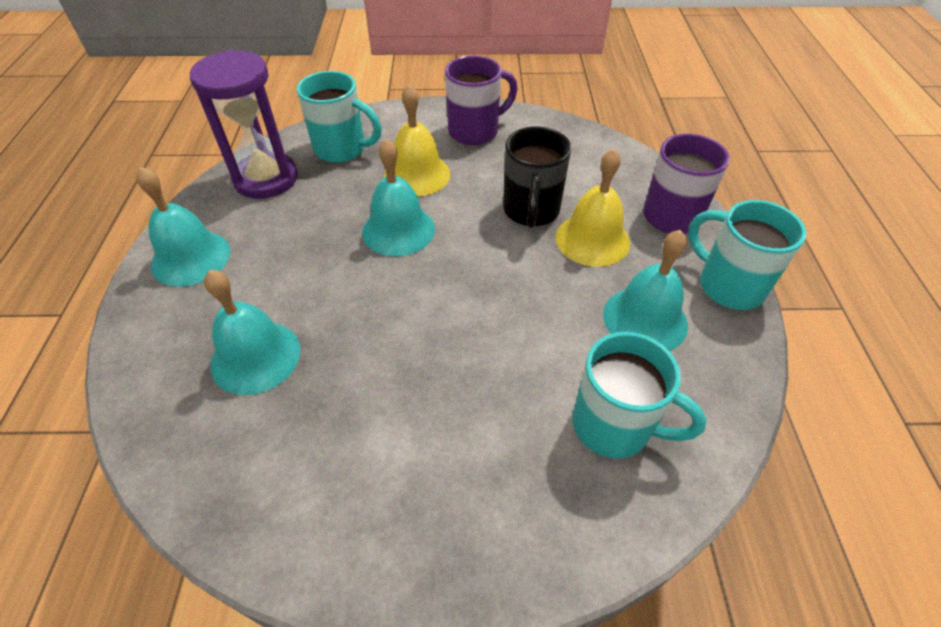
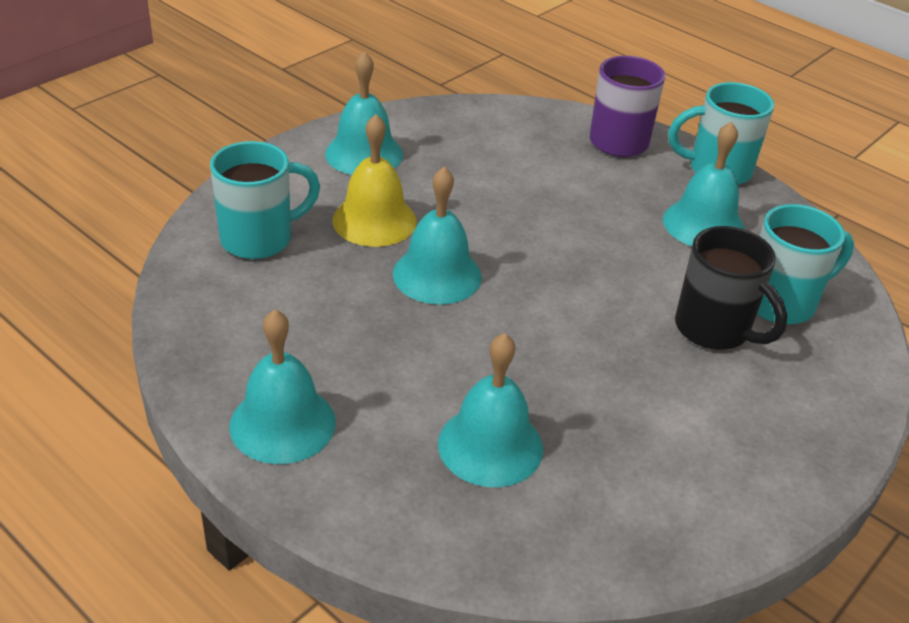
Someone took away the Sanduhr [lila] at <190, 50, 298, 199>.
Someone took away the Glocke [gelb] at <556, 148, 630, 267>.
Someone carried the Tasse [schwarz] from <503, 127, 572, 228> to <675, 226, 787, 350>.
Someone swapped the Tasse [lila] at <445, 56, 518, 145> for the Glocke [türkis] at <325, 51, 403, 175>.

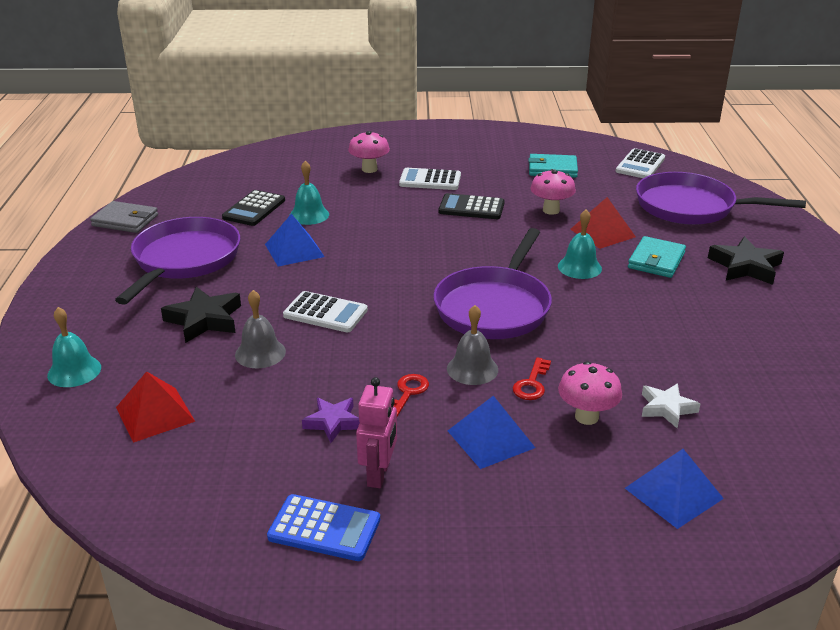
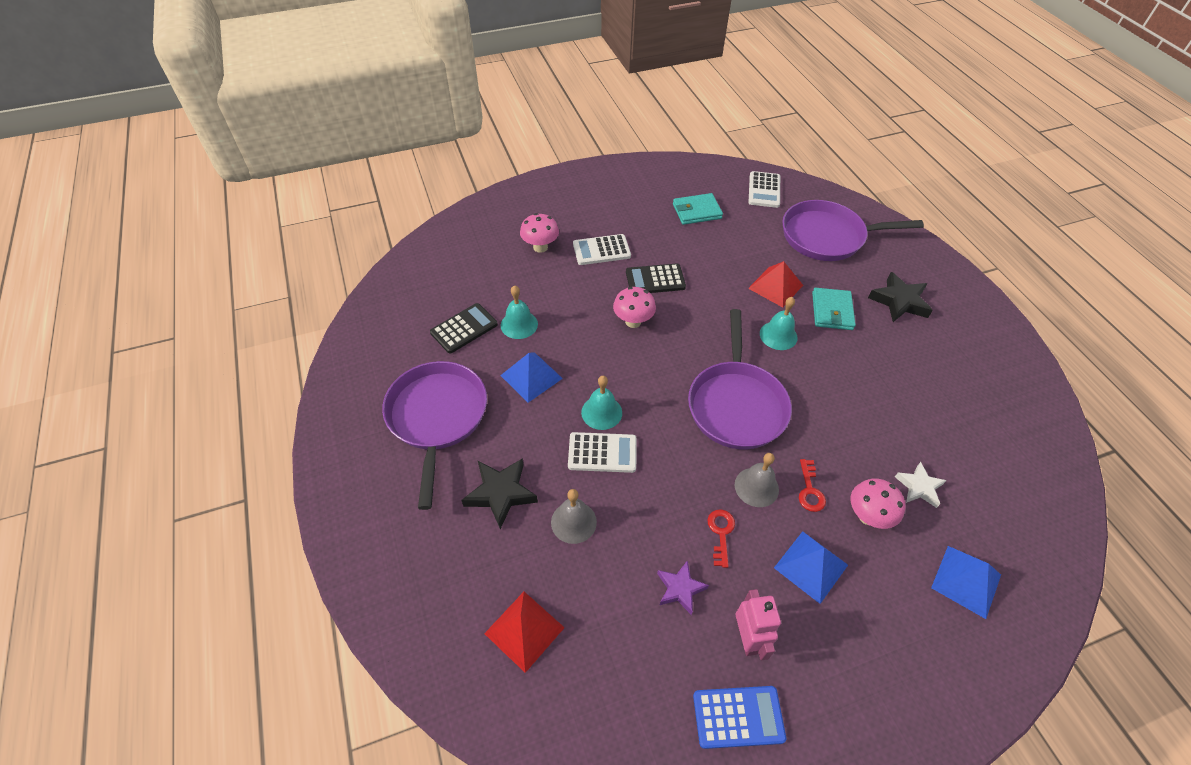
Someone took away the Geldbörse [grau] at <90, 201, 158, 233>.
Someone carried the Glocke [türkis] from <47, 307, 101, 387> to <581, 376, 622, 430>.
Someone carried the Pilz [rosa] from <530, 169, 576, 215> to <613, 287, 656, 328>.
Someone rotated the Taschenrechner [schwarz] at <222, 190, 285, 226> by 135 degrees counterclockwise.

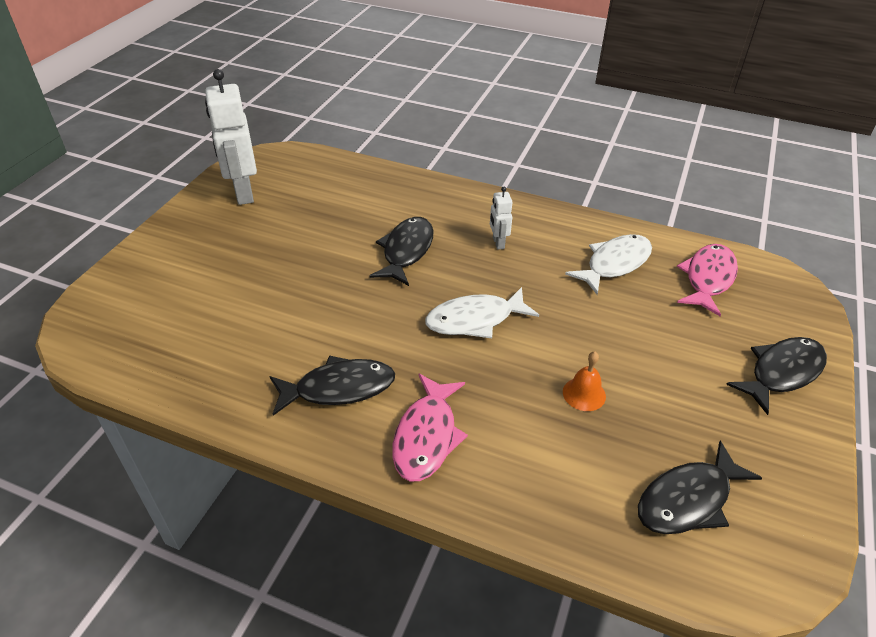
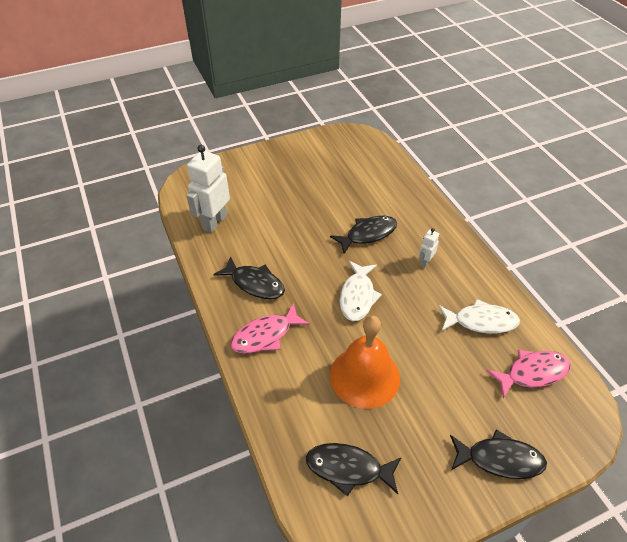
Someone carried the Roboter [weiß] from <205, 69, 257, 205> to <187, 145, 230, 233>.
Someone rotated the Fisch [weiß] at <425, 287, 539, 338> by 105 degrees counterclockwise.
Someone scaled the Glocke [orange] at <563, 352, 606, 411> by 2.39.

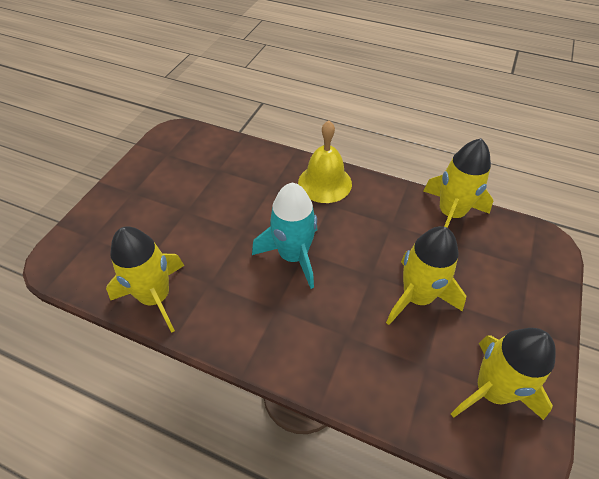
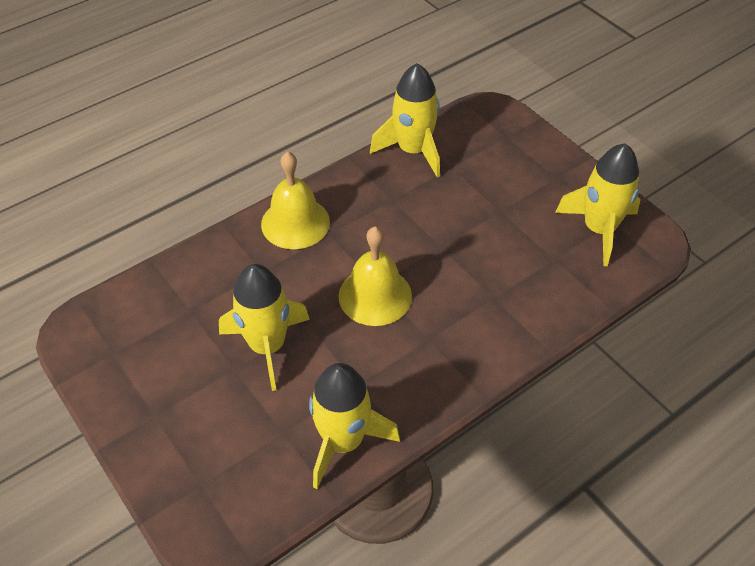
Someone carried the Rakete [gelb] from <386, 226, 466, 325> to <219, 264, 310, 391>.
Someone swapped the Rakete [türkis] at <252, 183, 317, 289> for the Glocke [gelb] at <339, 227, 412, 326>.

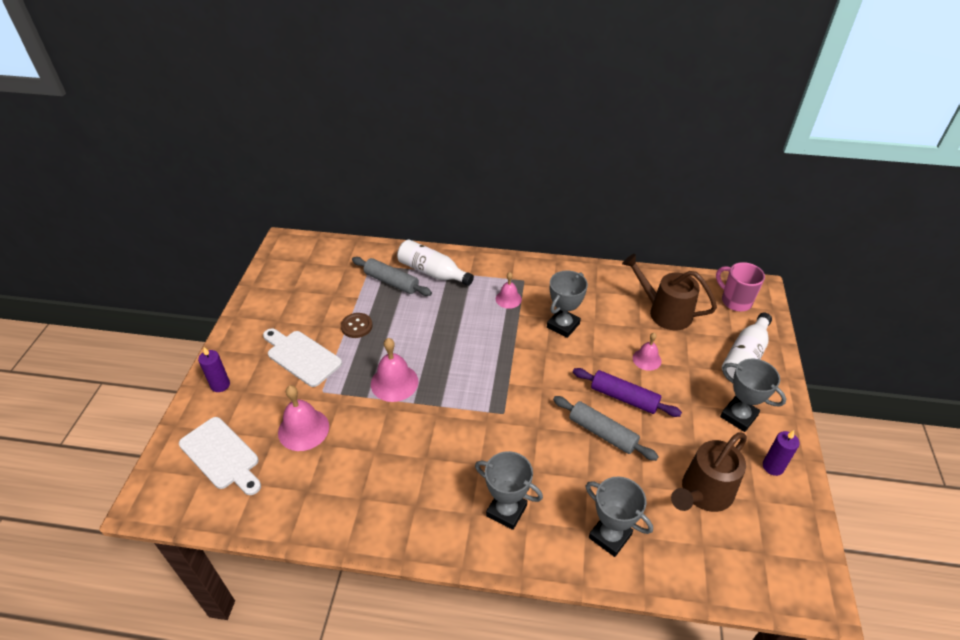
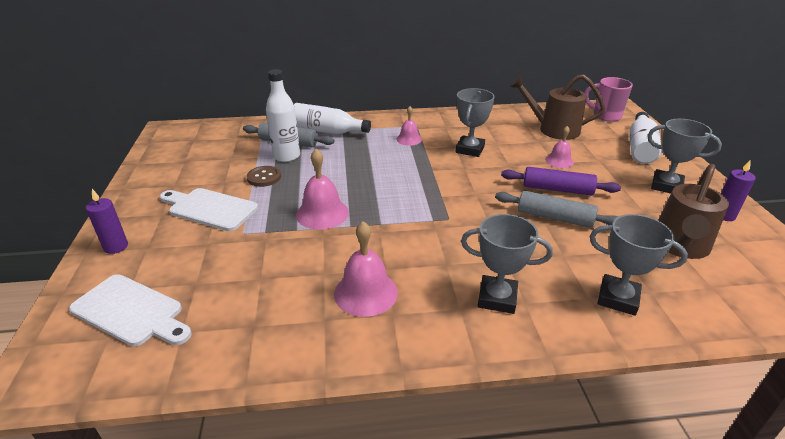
Someone put down the Flasche [weiß] at <266, 69, 300, 162>.
Someone carried the Glocke [rosa] from <278, 385, 329, 451> to <334, 221, 398, 317>.

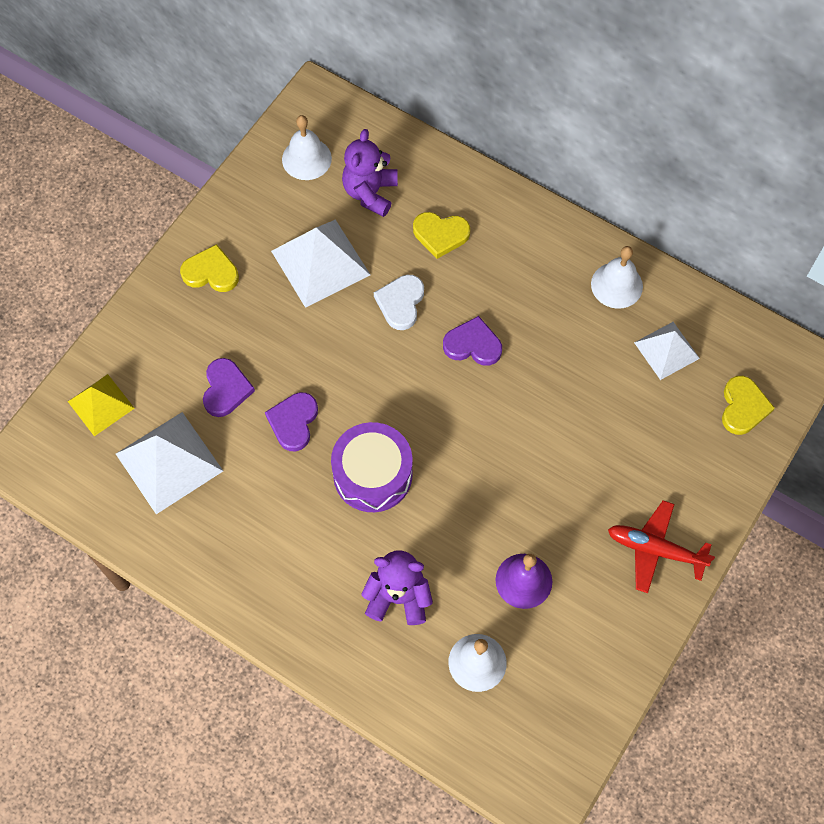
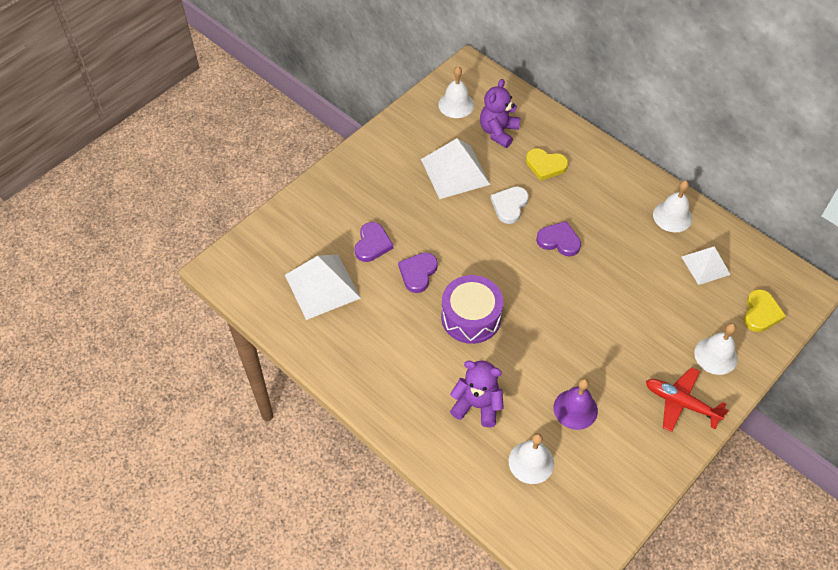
Someone took away the Pyramide [gelb] at <68, 374, 135, 436>.
Someone took away the Herz [gelb] at <180, 244, 239, 292>.
Someone put down the Glocke [weiß] at <694, 323, 738, 375>.

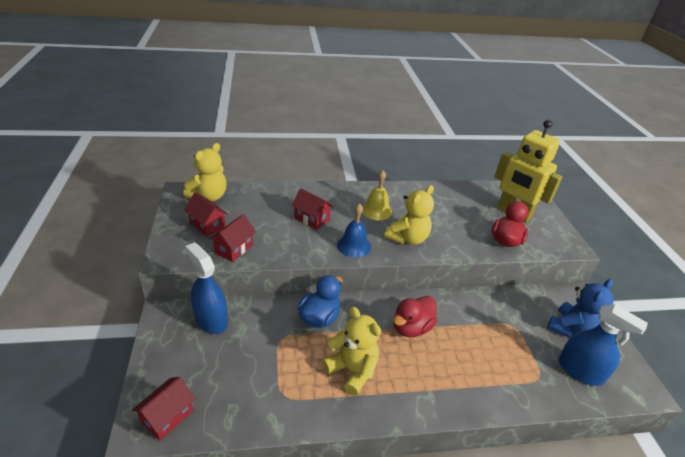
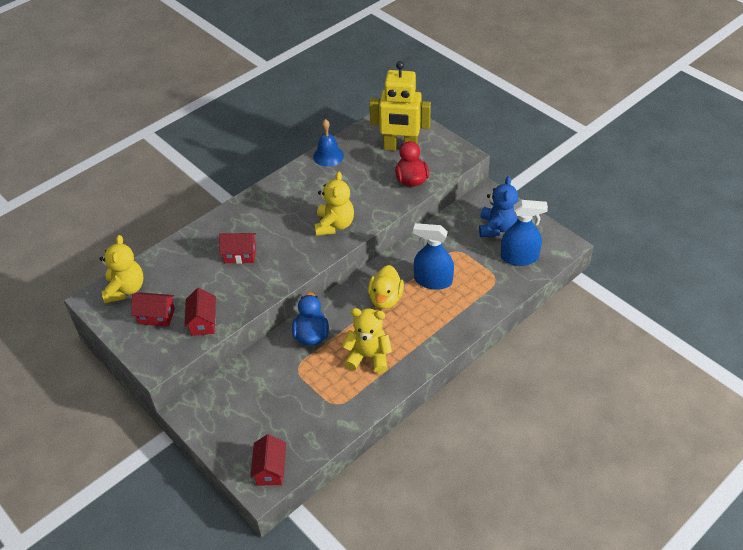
Someone took away the Glocke [gelb] at <362, 170, 392, 220>.
Someone carried the Sprühflasche [blau] from <185, 242, 228, 334> to <413, 223, 454, 290>.
Someone carried the Glocke [blau] from <337, 203, 371, 258> to <313, 119, 344, 167>.
Someone repainted the Ente [rot] at <393, 296, 437, 337>, which became the Ente [gelb] at <368, 265, 404, 309>.

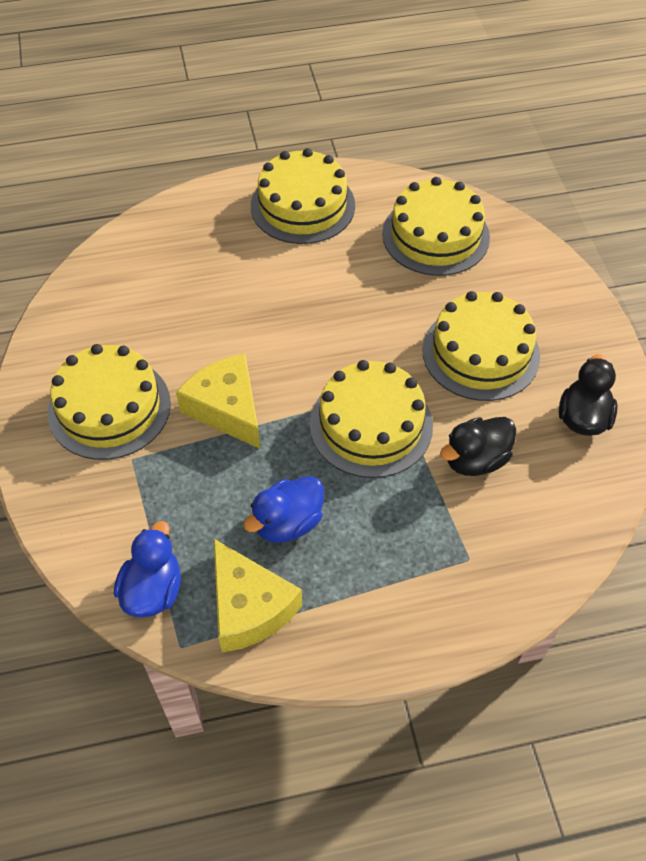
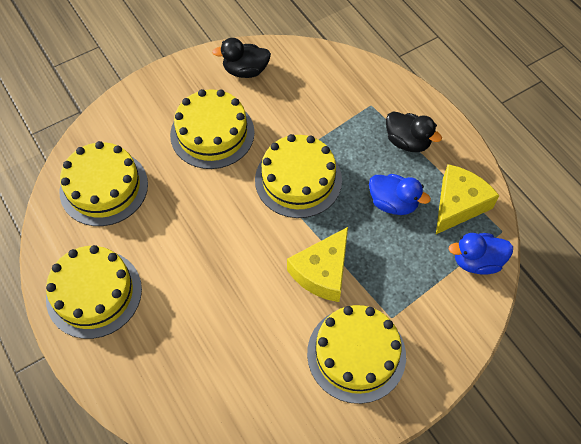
Someone carried the Ente [schwarz] from <440, 417, 516, 476> to <386, 111, 442, 152>.

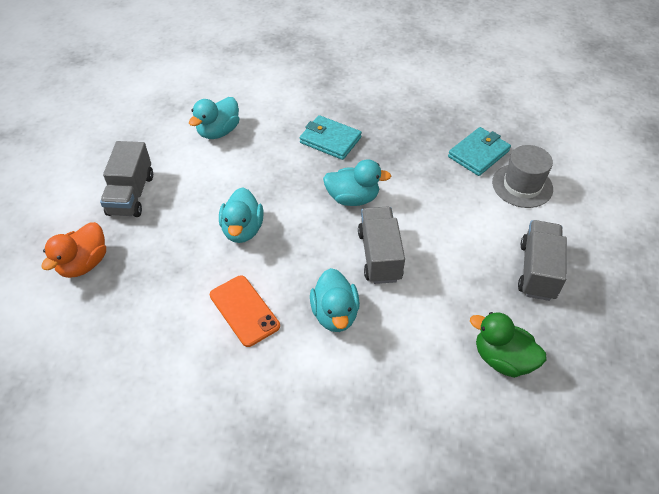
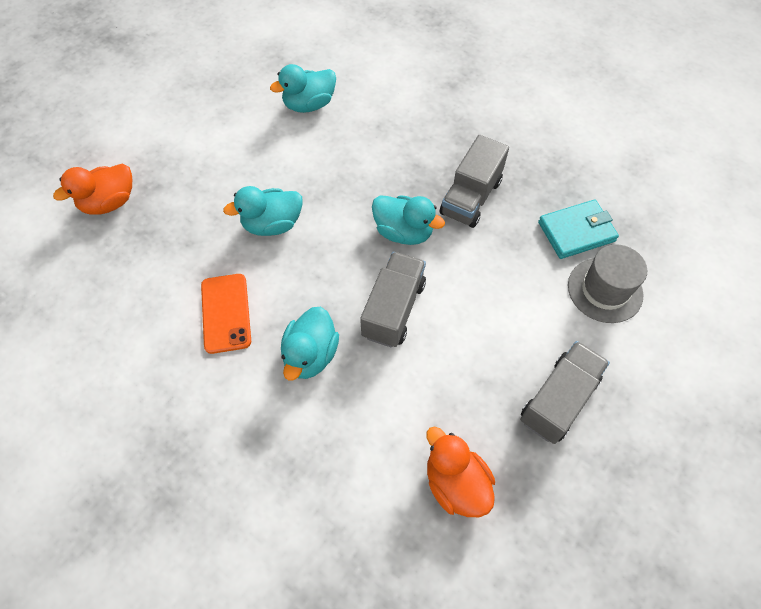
Someone took away the Geldbörse [türkis] at <299, 115, 362, 160>.
Someone carried the Lastwagen [grau] from <100, 141, 153, 217> to <440, 135, 509, 228>.
Someone repainted the Ente [grün] at <470, 312, 546, 378>, which became the Ente [orange] at <426, 426, 495, 517>.
Someone rotated the Ente [türkis] at <219, 187, 263, 243> by 45 degrees clockwise.

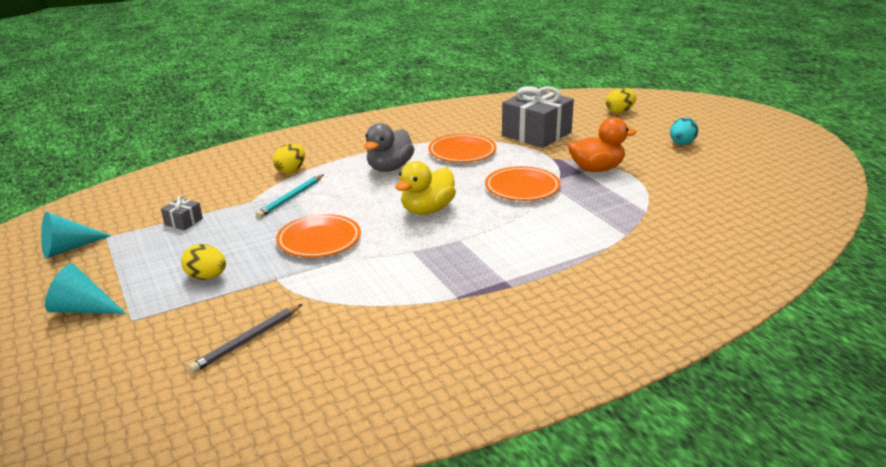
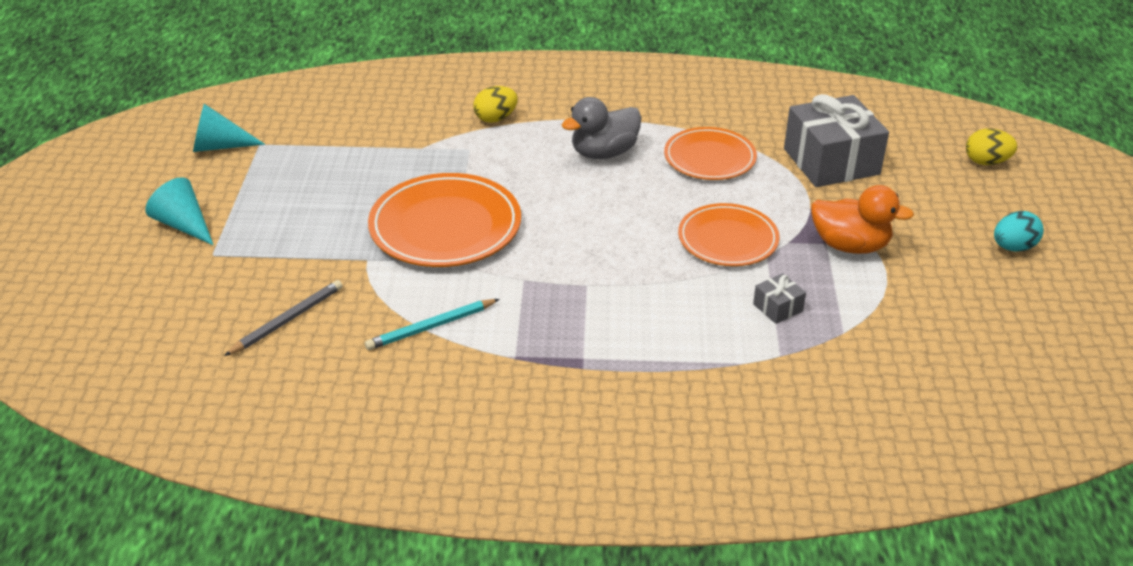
Someone took away the Ei [gelb] at <181, 244, 226, 280>.
Someone took away the Ente [gelb] at <395, 161, 456, 215>.
Someone carried the Geschenk [grau] from <161, 196, 203, 231> to <753, 273, 806, 324>.
Someone carried the Bleistift [türkis] from <256, 174, 324, 218> to <365, 299, 499, 350>.
Someone rotated the Bleistift [grau] at <189, 304, 302, 373> by 150 degrees clockwise.
Someone scaled the Teller [orange] at <276, 214, 361, 258> by 1.53.

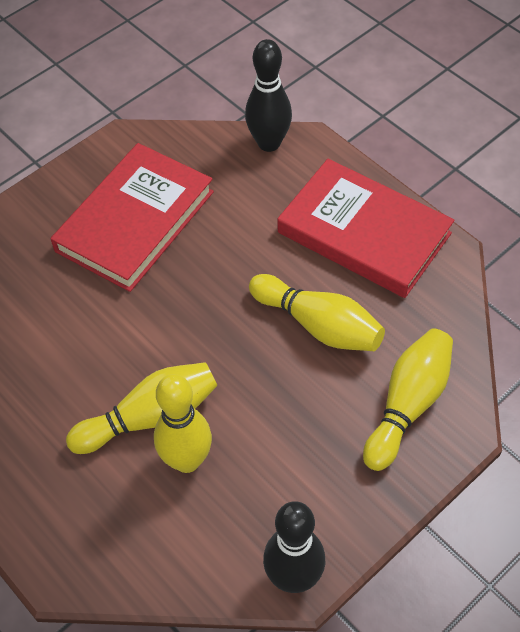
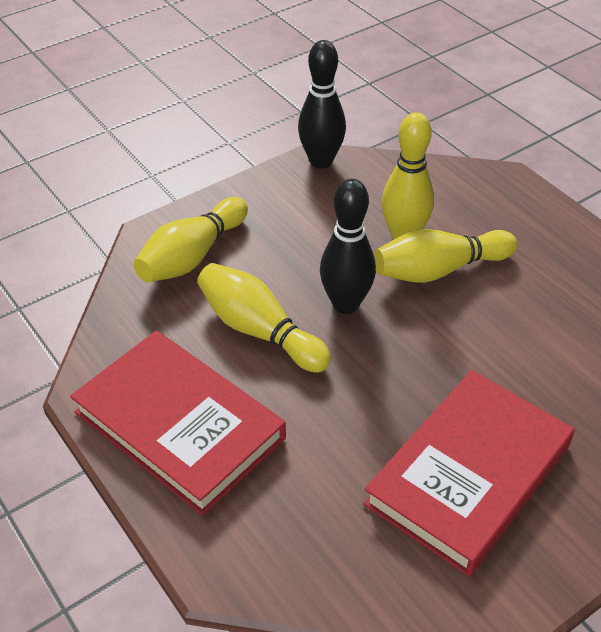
Someone carried the Bowlingkegel [schwarz] from <245, 39, 292, 152> to <320, 179, 376, 314>.

